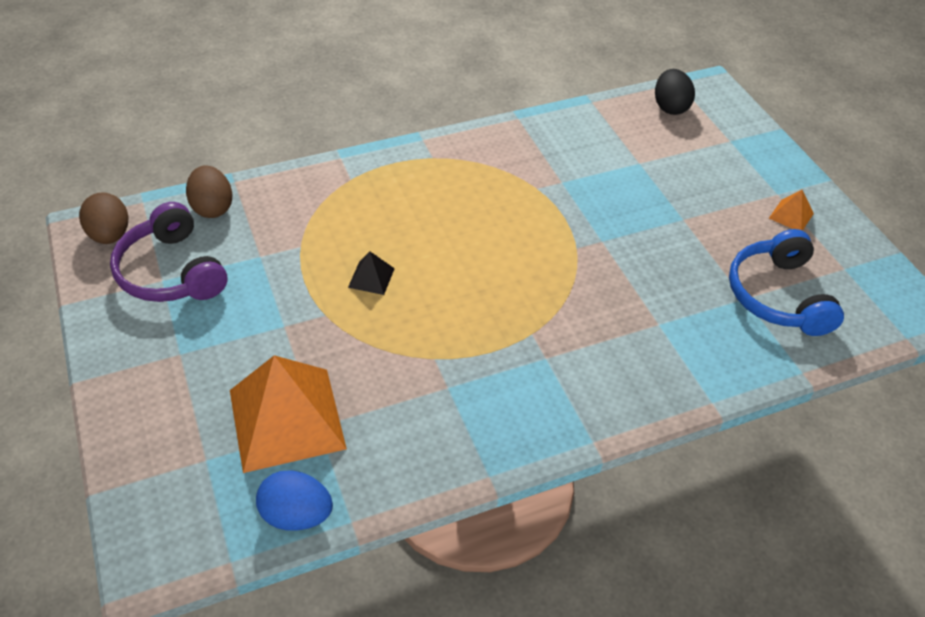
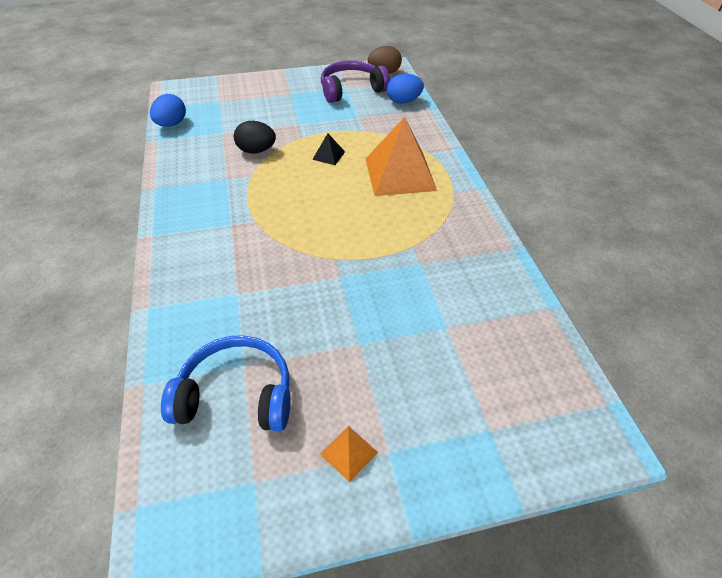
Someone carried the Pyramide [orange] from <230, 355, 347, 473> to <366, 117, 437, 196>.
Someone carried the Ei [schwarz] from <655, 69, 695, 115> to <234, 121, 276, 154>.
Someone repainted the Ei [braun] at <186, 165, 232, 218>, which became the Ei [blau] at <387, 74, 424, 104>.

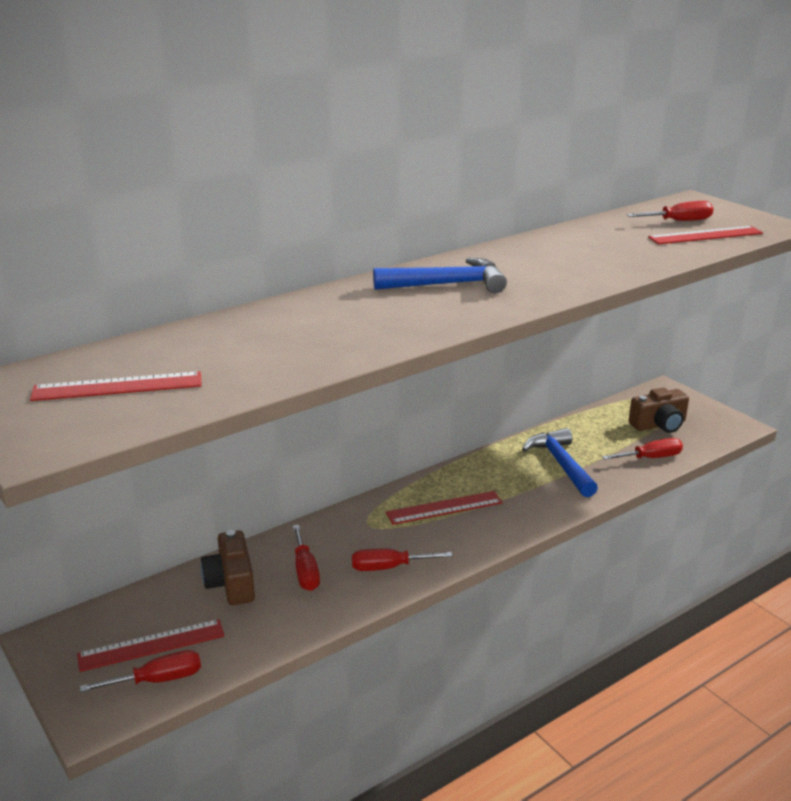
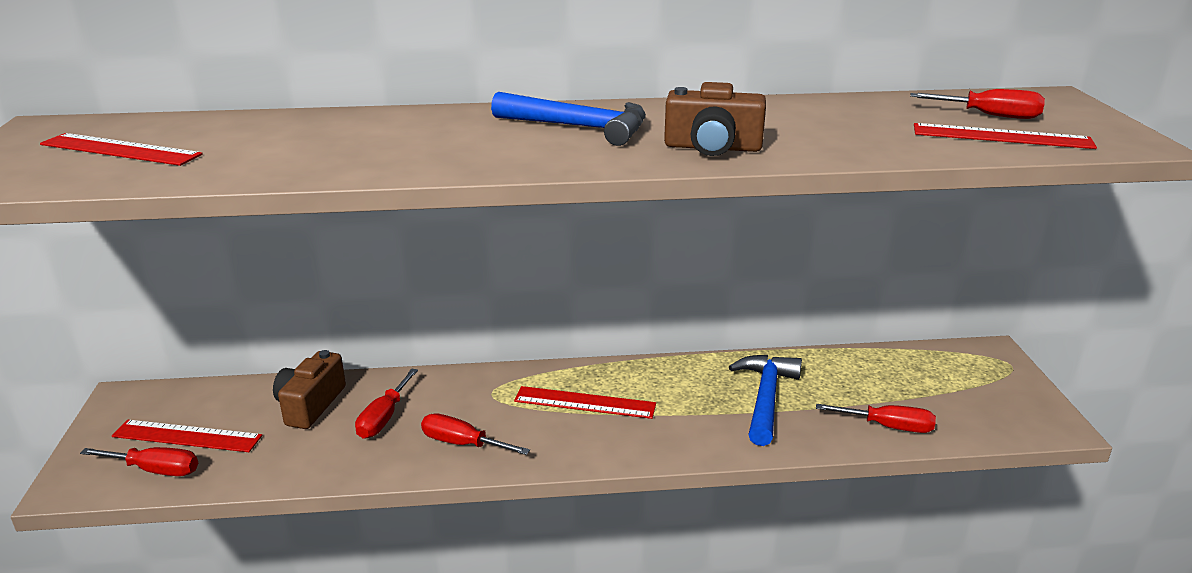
Someone carried the Kamera [braun] from <628, 387, 689, 433> to <664, 82, 766, 156>.

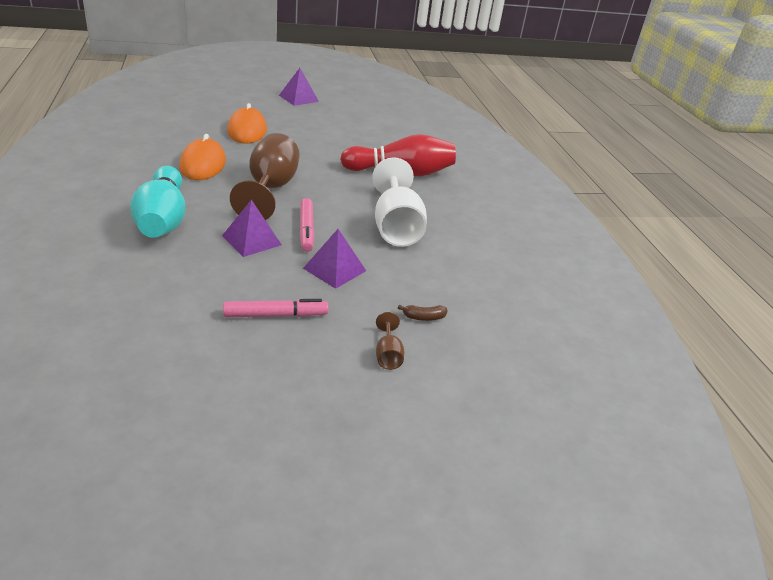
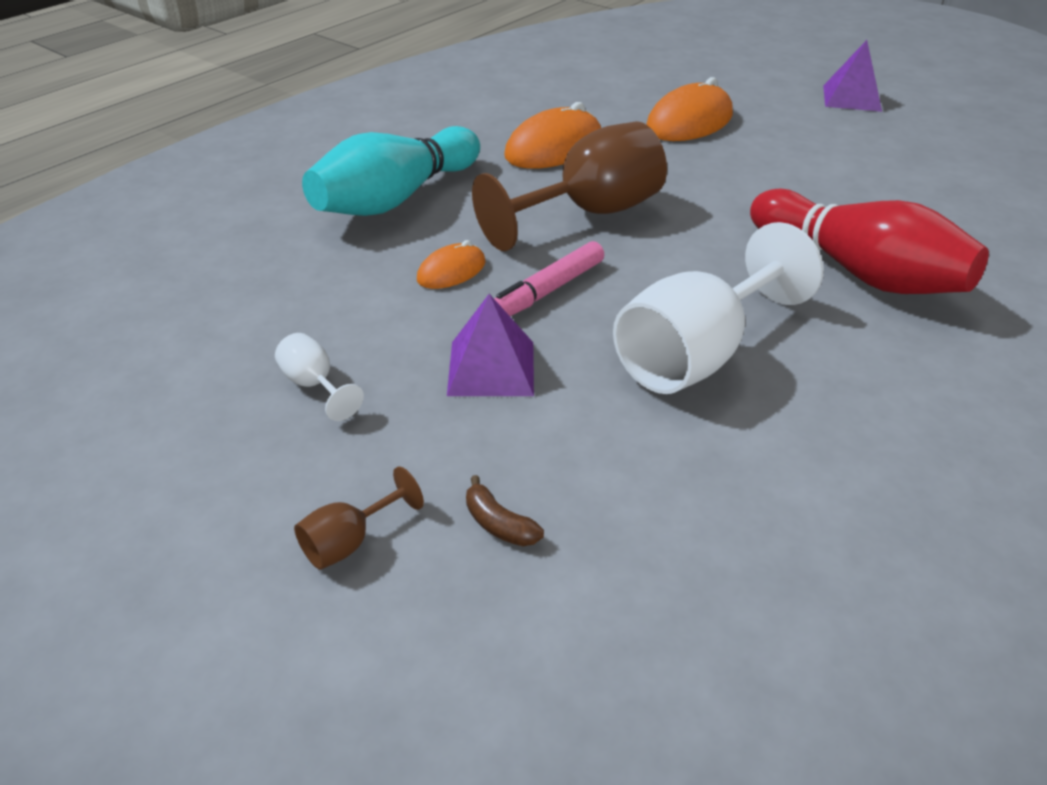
Someone swapped the Pyramide [lila] at <222, 200, 282, 257> for the Computermaus [orange] at <417, 240, 486, 289>.
Someone swapped the Filzstift [rosa] at <223, 299, 328, 317> for the Kelch [weiß] at <275, 333, 364, 421>.

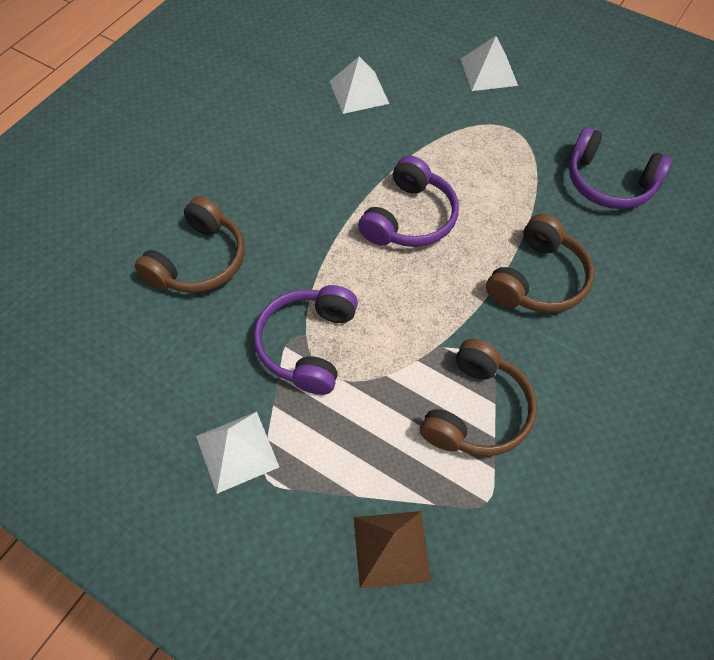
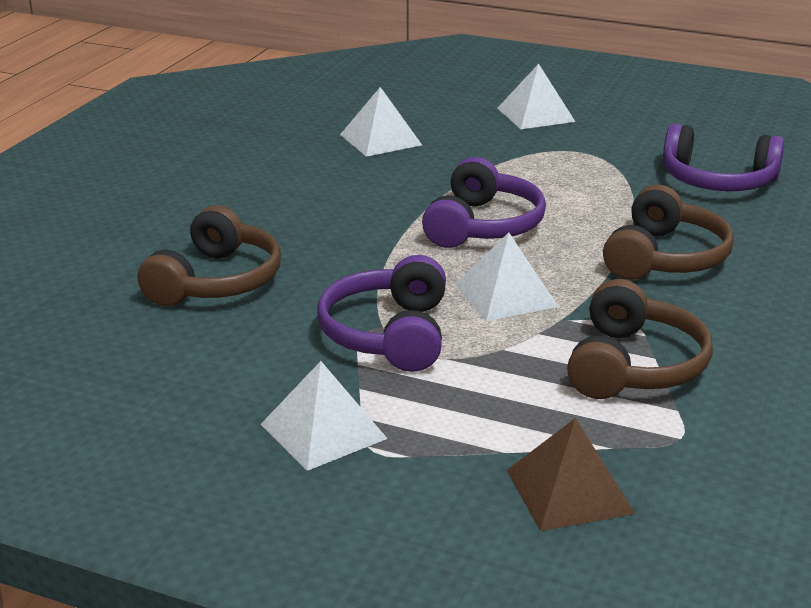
Someone put down the Pyramide [weiß] at <455, 232, 559, 321>.

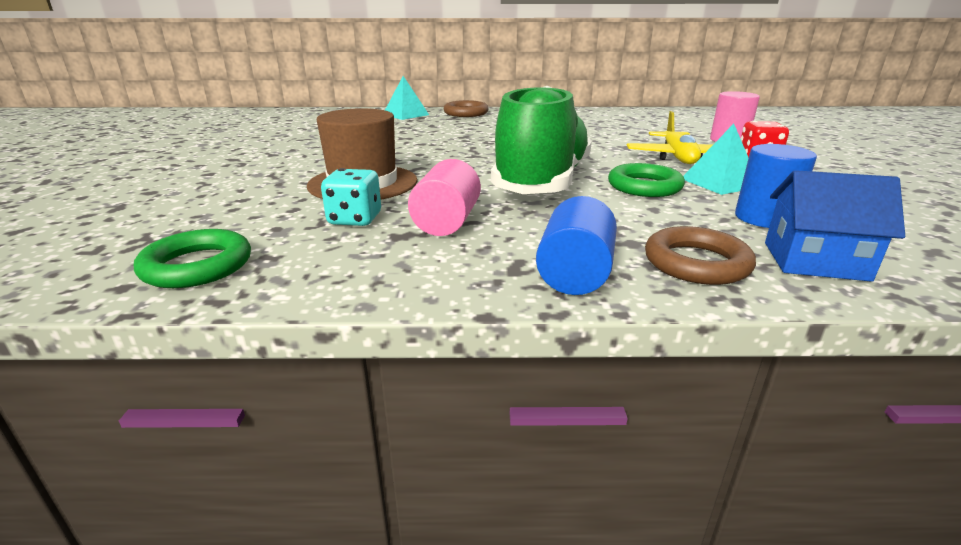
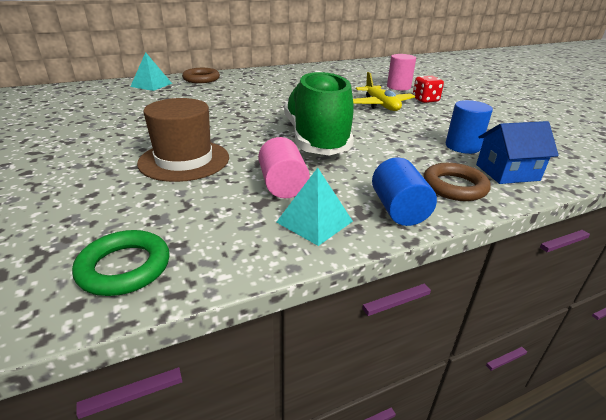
Someone took away the Spielwürfel [türkis] at <321, 168, 381, 226>.
Someone took away the Ring [grün] at <608, 163, 685, 197>.
Someone carried the Pyramide [türkis] from <683, 124, 749, 195> to <276, 168, 353, 246>.

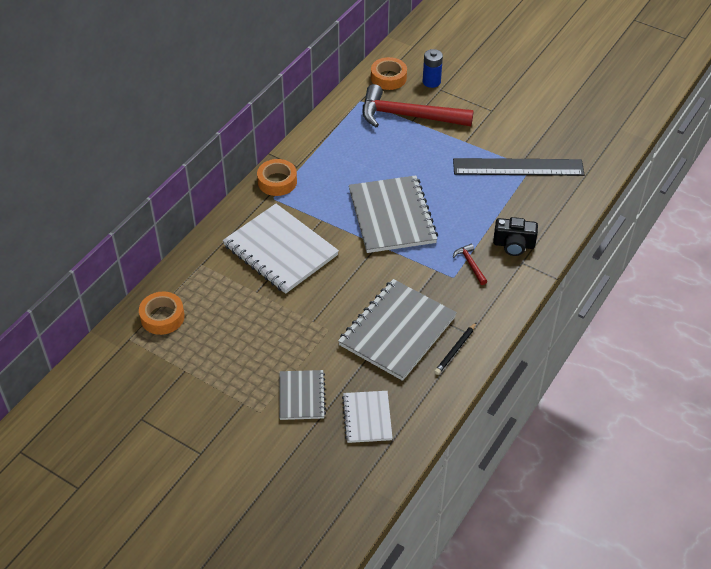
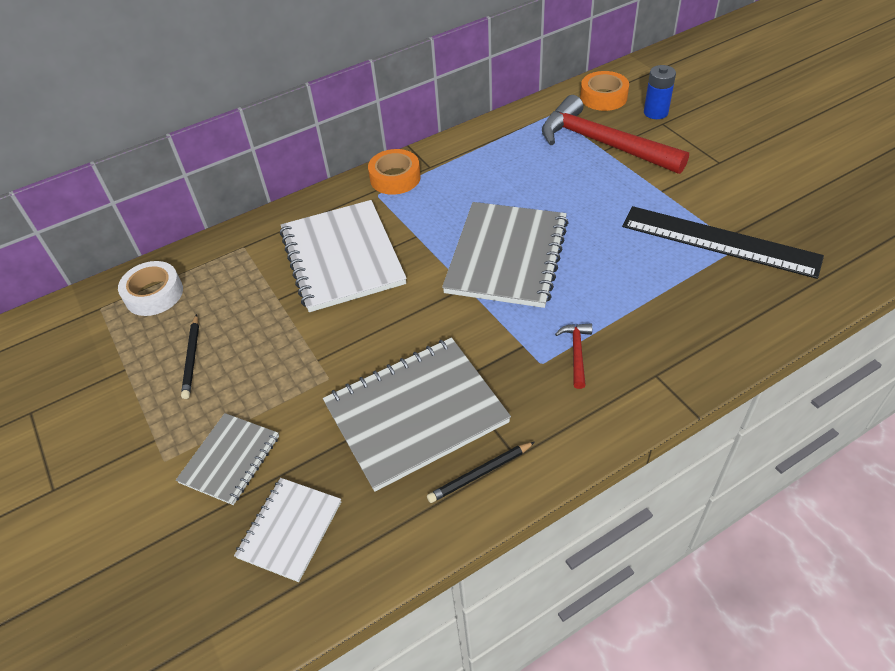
Someone took away the Kamera [schwarz] at <493, 217, 538, 256>.
Someone put down the Bleistift [schwarz] at <181, 314, 199, 399>.
Someone repainted the Klebeband [orange] at <139, 292, 185, 335>, which became the Klebeband [weiß] at <118, 261, 183, 316>.

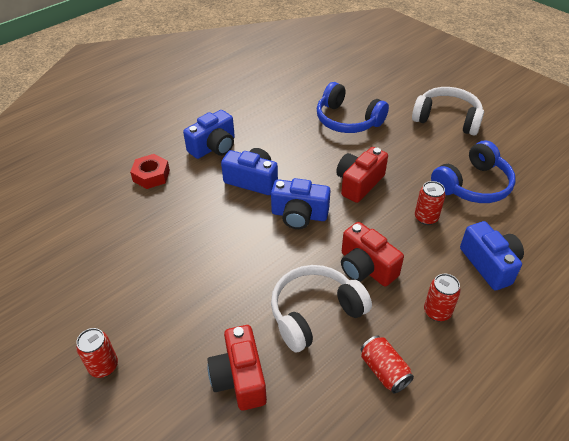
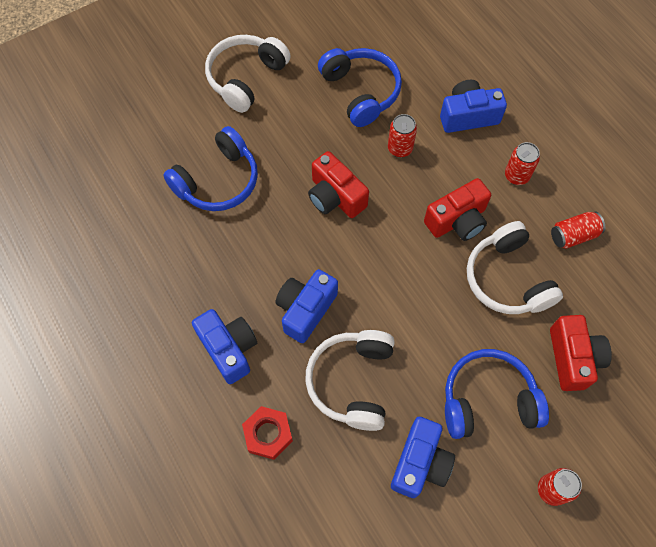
Someone put down the Kopfhörer [weiß] at <305, 330, 395, 431>.
Someone put down the Kopfhörer [blau] at <445, 349, 549, 439>.
Someone carried the Kamera [blau] from <271, 178, 331, 229> to <391, 417, 455, 498>.
Someone rotated the Kamera [rot] at <207, 325, 267, 410> by 90 degrees counterclockwise.

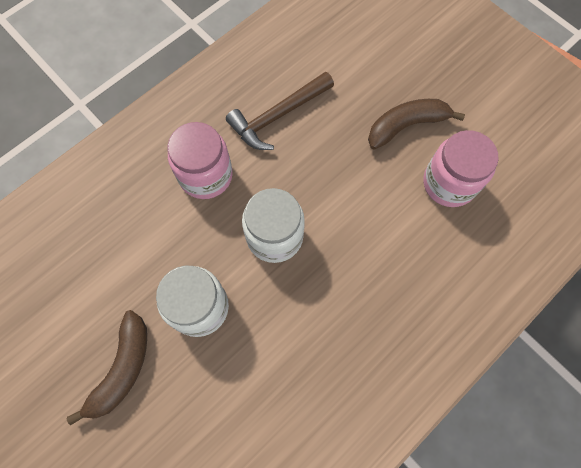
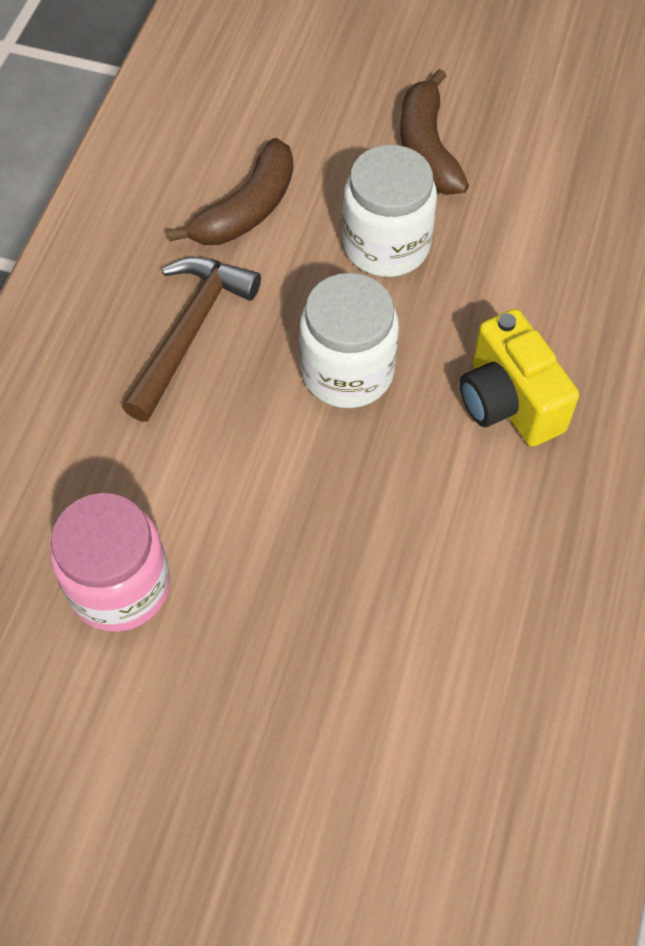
Someone carried the Hammer [braun] from <226, 72, 334, 150> to <122, 257, 261, 422>.
Someone carried the Banane [braun] from <368, 99, 465, 150> to <167, 138, 293, 245>.
Someone swapped the Einmachglas [rosa] at <168, 122, 233, 199> for the Kamera [gelb] at <459, 309, 579, 447>.

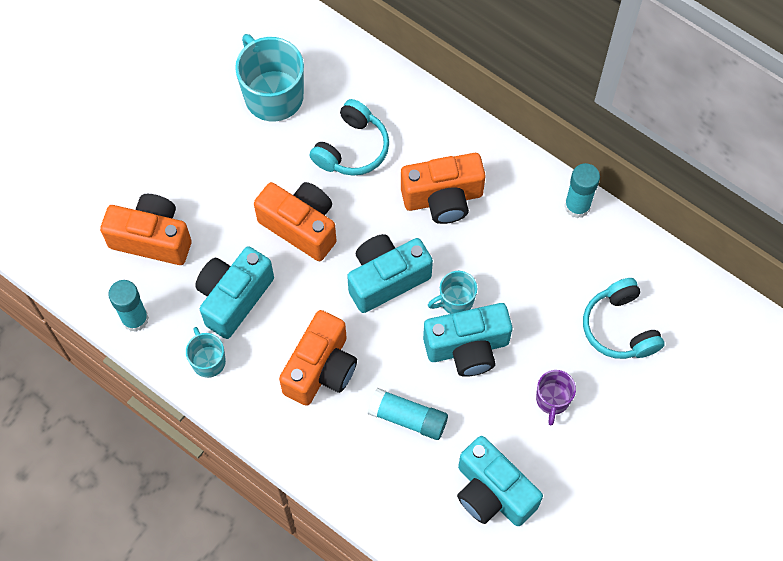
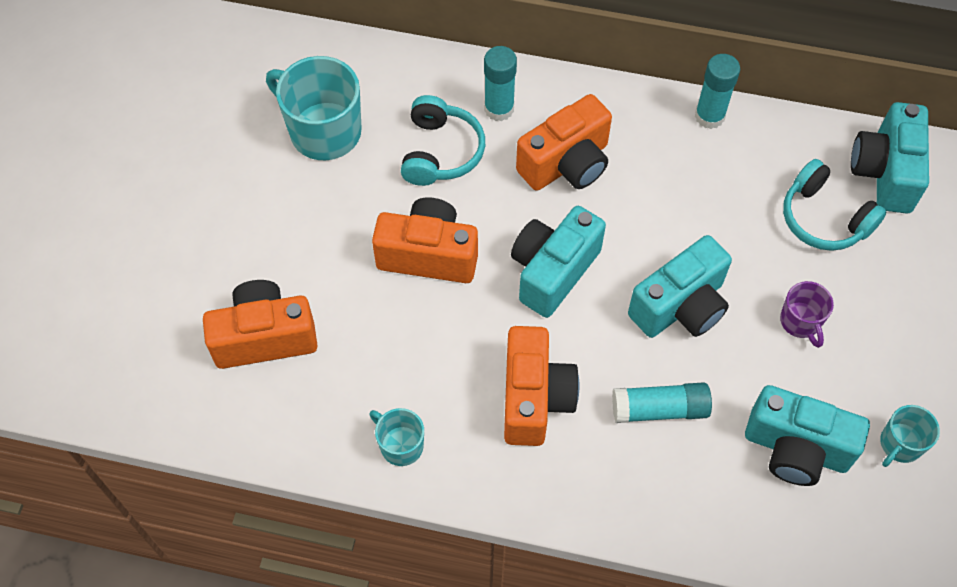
Someone carried the Klebestift [türkis] from <108, 280, 149, 332> to <484, 46, 517, 121>.
Someone carried the Kamera [türkis] from <195, 246, 274, 339> to <851, 102, 929, 214>.
Someone carried the Tasse [türkis] from <428, 271, 477, 314> to <880, 405, 940, 467>.

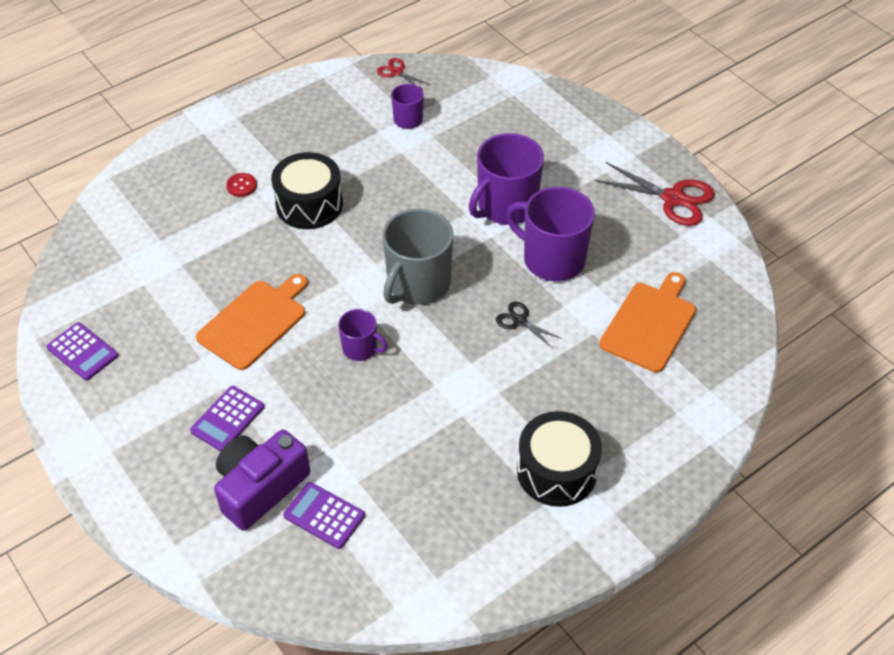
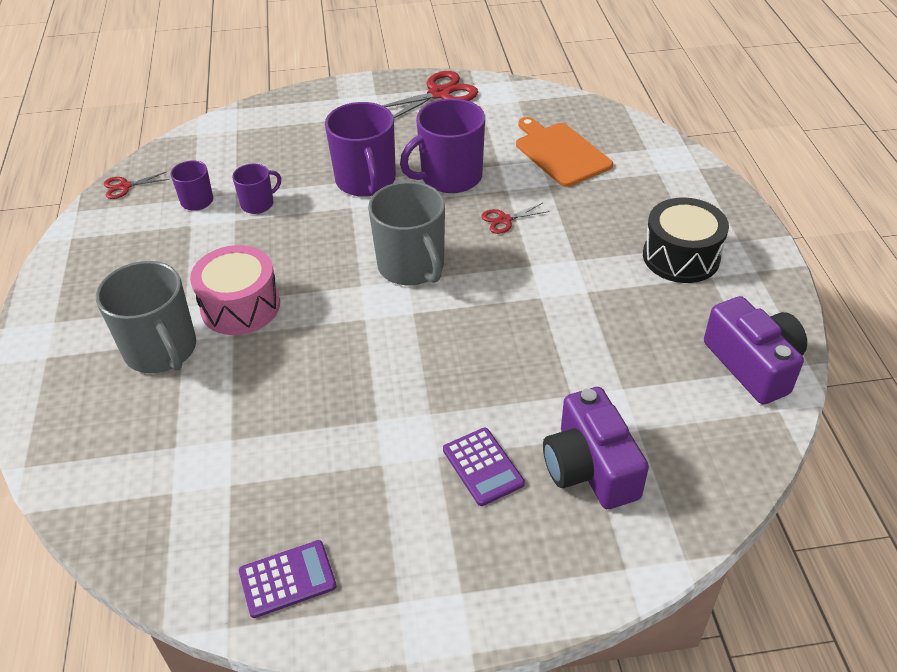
Someone took away the Schneidebrett [orange] at <196, 274, 307, 370>.
Someone took away the Taschenrechner [lila] at <283, 482, 365, 549>.
Someone put down the Kamera [lila] at <704, 296, 807, 405>.
Someone carried the Tasse [lila] from <338, 309, 388, 361> to <232, 163, 281, 214>.
Someone swapped the Knopf [rot] at <226, 173, 257, 197> for the Tasse [grau] at <96, 261, 196, 373>.
Someone repainted the Trommel [schwarz] at <271, 152, 343, 229>, which became the Trommel [rosa] at <190, 245, 280, 335>.
Someone repainted the Schere [schwarz] at <496, 302, 562, 348>, which became the Schere [rot] at <481, 203, 550, 234>.

